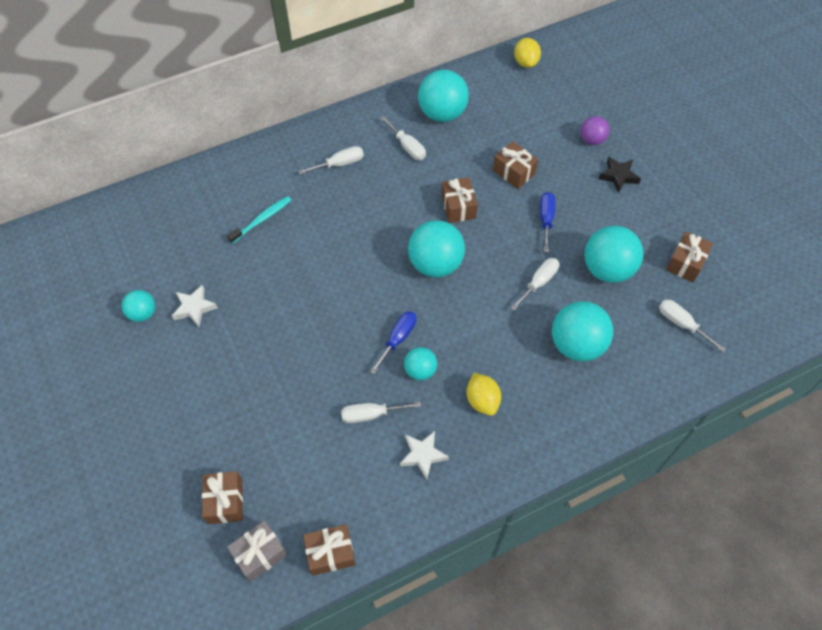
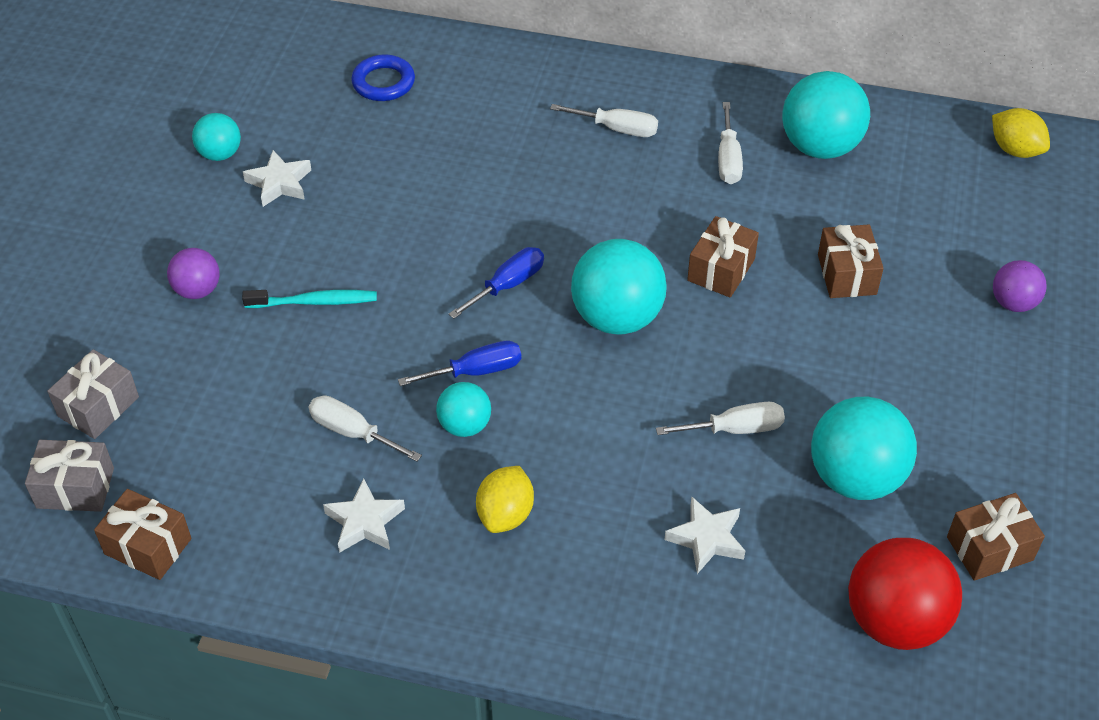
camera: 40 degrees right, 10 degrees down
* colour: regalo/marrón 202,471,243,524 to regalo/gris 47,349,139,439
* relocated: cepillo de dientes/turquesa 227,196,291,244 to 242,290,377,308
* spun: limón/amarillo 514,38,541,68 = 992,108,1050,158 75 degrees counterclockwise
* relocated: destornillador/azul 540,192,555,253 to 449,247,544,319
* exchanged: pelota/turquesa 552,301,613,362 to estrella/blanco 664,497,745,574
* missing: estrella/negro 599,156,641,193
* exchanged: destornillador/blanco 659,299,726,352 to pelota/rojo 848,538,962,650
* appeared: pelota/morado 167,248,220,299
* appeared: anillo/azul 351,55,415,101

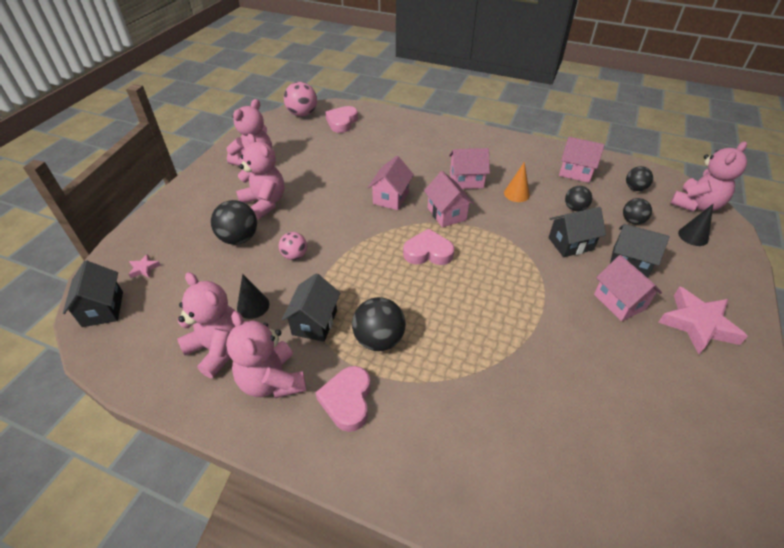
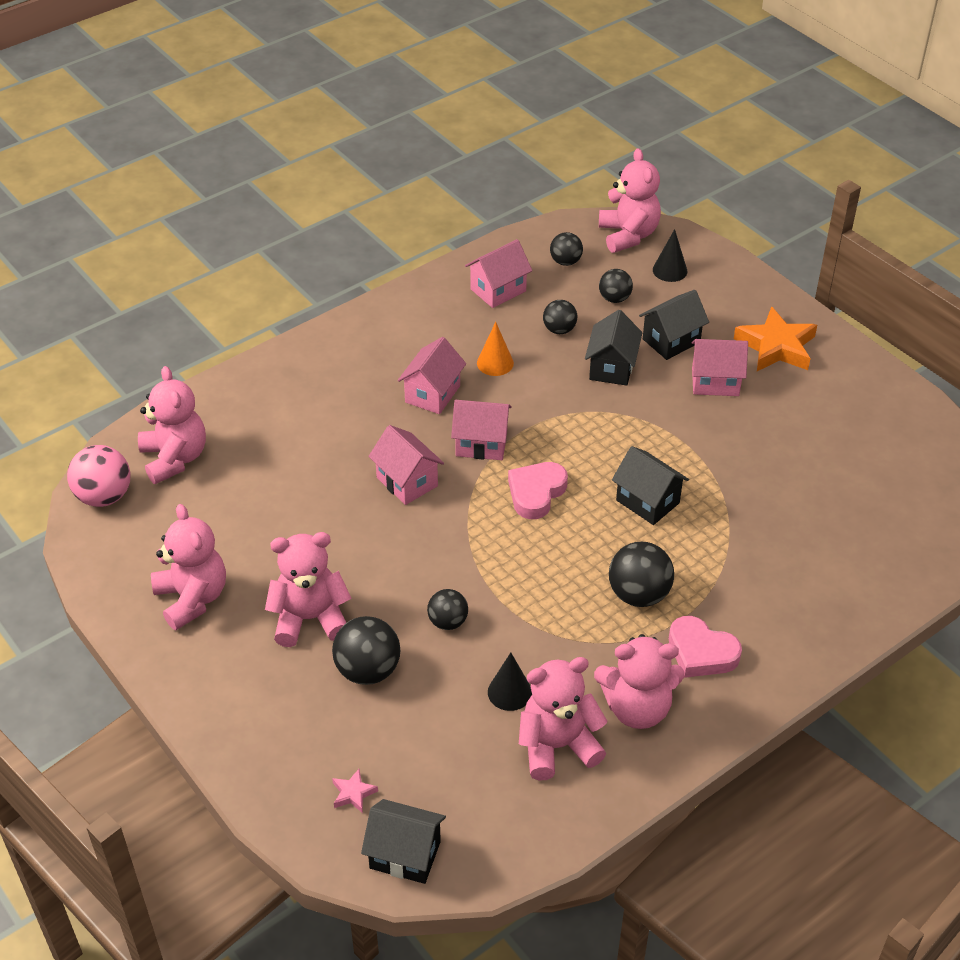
camera: 60 degrees left, 0 degrees up
* colour: pelota/rosa 279,232,307,260 to pelota/negro 427,589,468,630
* relocated: casa/negro 282,273,340,342 to 612,446,689,525
* exchanged: corazón/rosa 325,106,358,133 to osito/rosa 138,366,206,484
* colour: estrella/rosa 658,286,748,354 to estrella/naranja 734,306,817,371

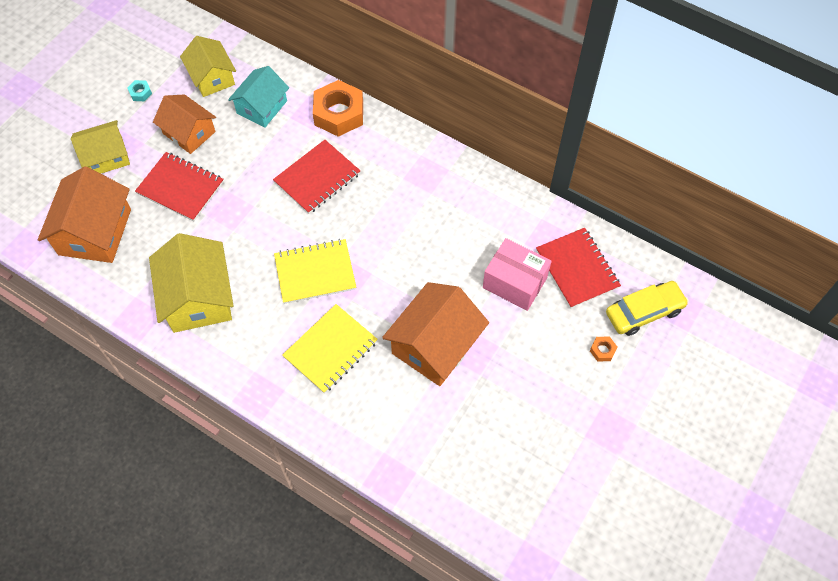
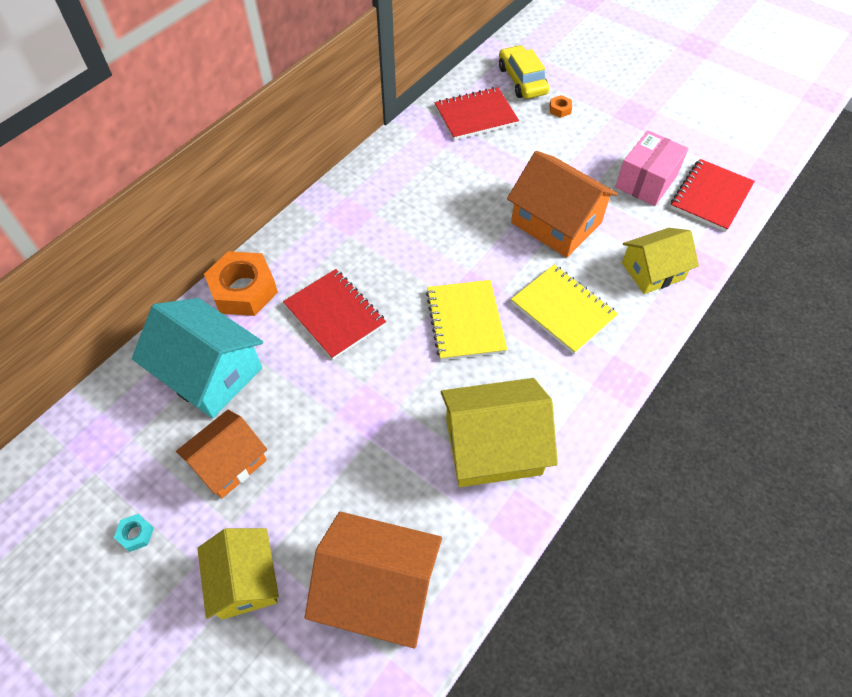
camera: 85 degrees left, 5 degrees down
* relocated: cuaderno/rojo 135,152,224,221 to 670,159,755,232
* relocated: casa/amarillo 180,36,236,97 to 622,228,699,294
* size: casa/turquesa 228,66,289,128 = 132,298,263,418 x1.51
* relocated: caja/rosa 483,238,552,311 to 615,130,689,206

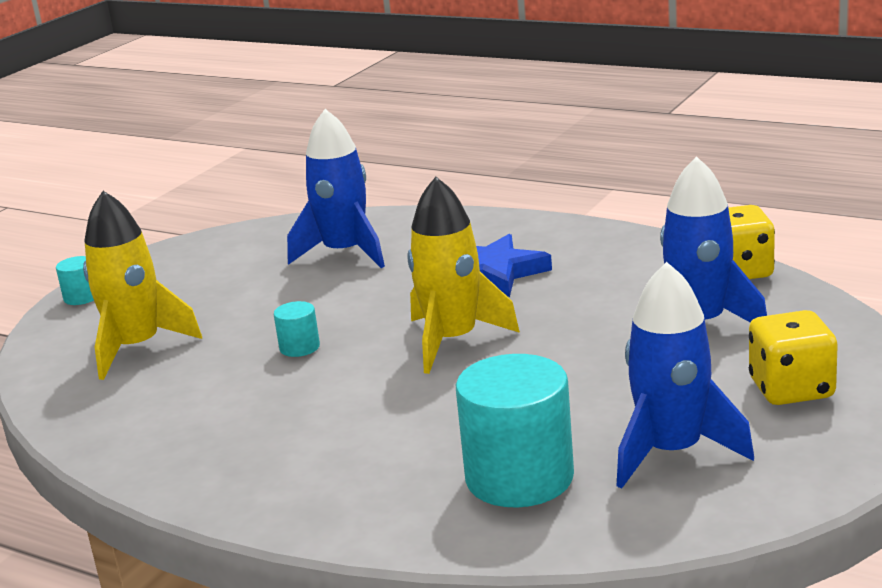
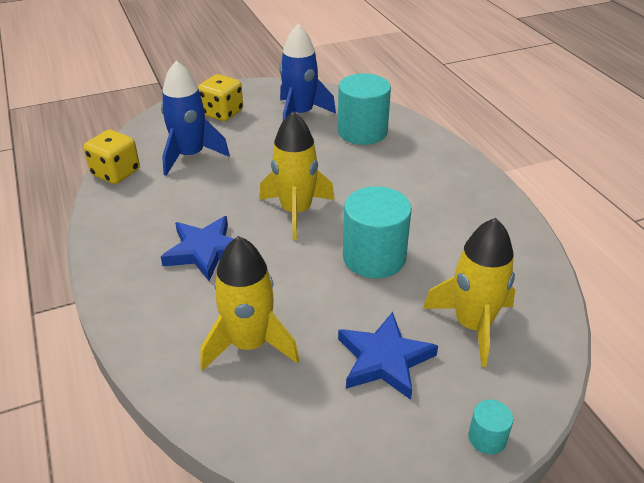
camera: 145 degrees left, 15 degrees up
* size: cilindro/turquesa 274,301,320,357 = 343,186,412,278 x2.19
* colour: cohete/azul 287,109,385,268 to cohete/amarillo 200,236,299,371
* appeared: estrella/azul 338,312,438,400

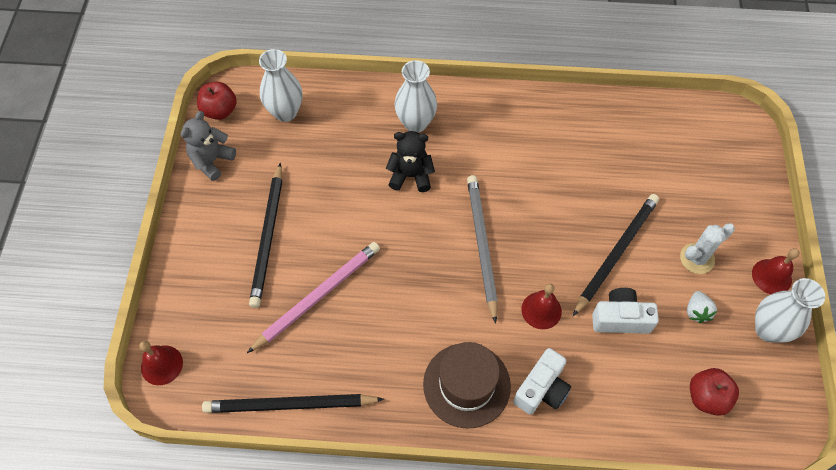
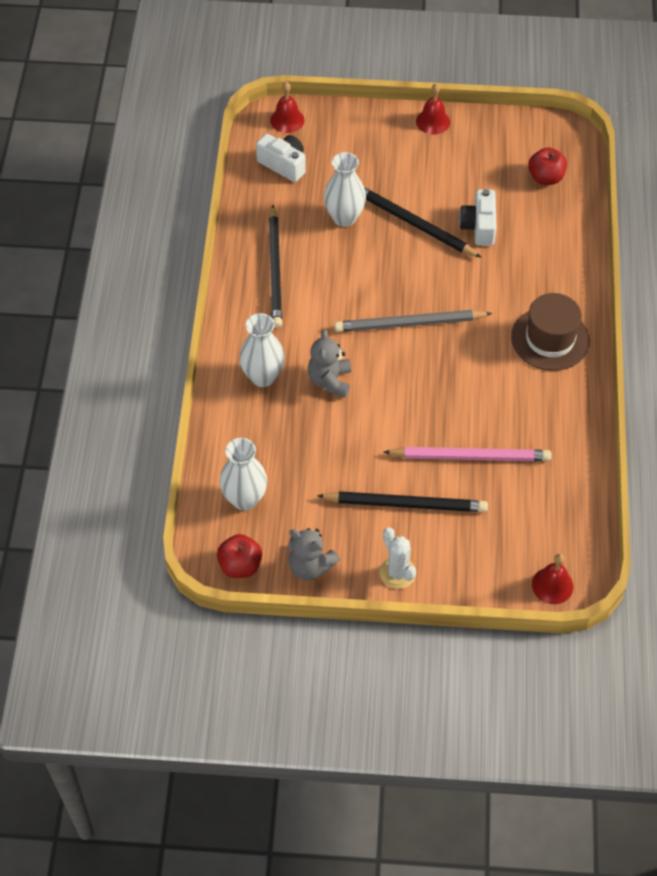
camera: 90 degrees left, 5 degrees down
* relocated: lápiz/negro 202,394,384,413 to 269,205,282,328
* spun: lápiz/rosa 247,242,380,353 = 384,447,552,461 135 degrees clockwise
* colour: osito/negro 386,131,435,192 to osito/gris 308,329,351,397
* relocated: cámara/blanco 513,348,571,415 to 256,134,306,182
* relocated: campana/rojo 521,283,562,329 to 270,82,304,133
* relocated: cactus/blanco 680,223,735,274 to 379,527,416,589
* missing: fresa/blanco 687,291,717,323
* relocated: florero/blanco 755,278,825,343 to 324,152,366,227

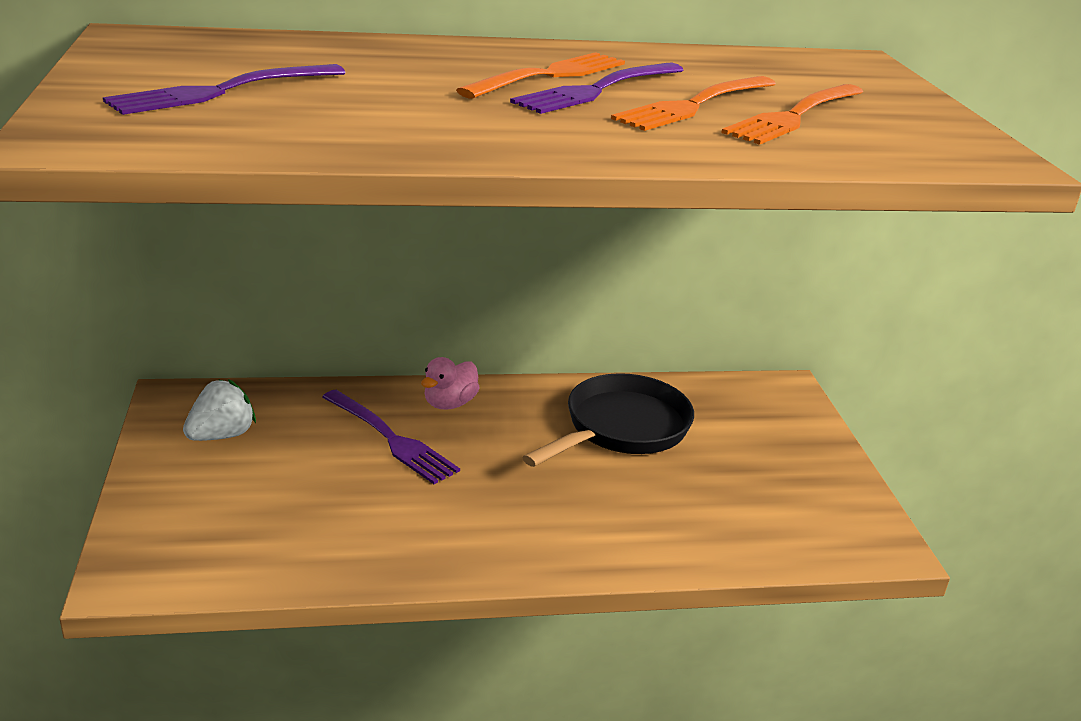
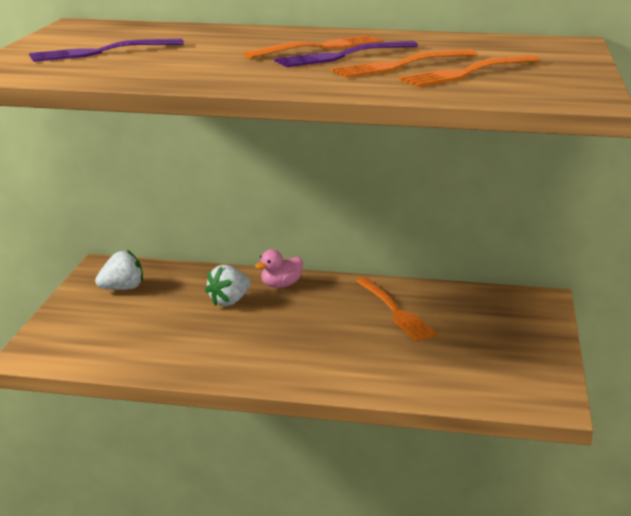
camera: 20 degrees right, 5 degrees down
* exchanged: tenedor/morado 322,390,460,484 to fresa/blanco 205,265,251,306
* exchanged: sartén/negro 522,373,694,467 to tenedor/naranja 356,278,438,341

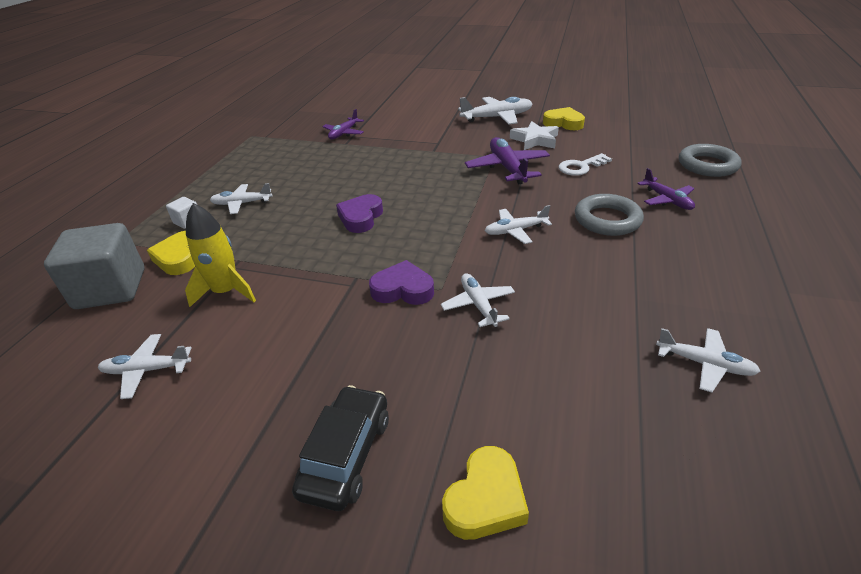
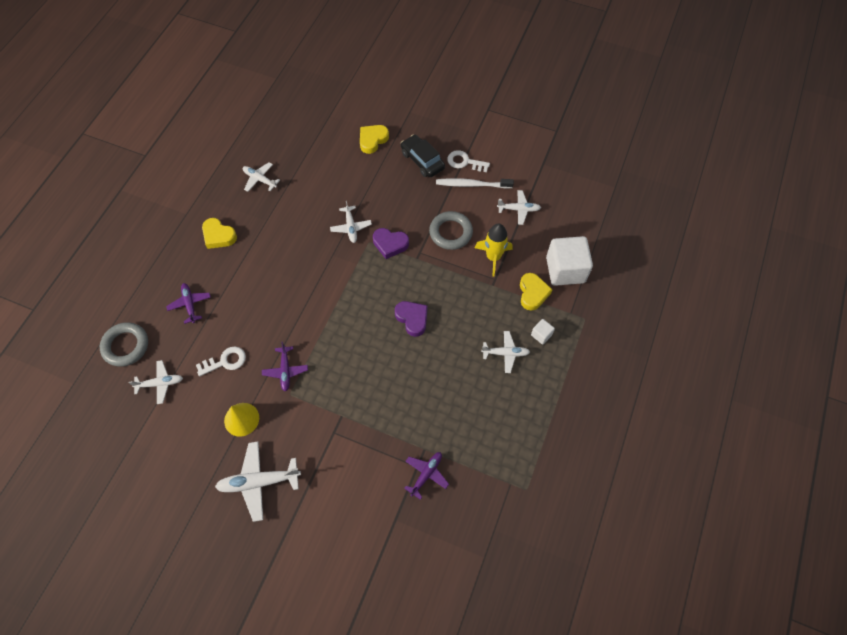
camera: 175 degrees left, 25 degrees up
* colour: cubo/gris 44,223,145,309 to cubo/blanco 546,236,593,286
* spun: coche/negro 292,385,389,511 = 401,134,445,177 120 degrees clockwise
* spun: corazón/morado 336,194,383,233 = 395,301,428,337 60 degrees counterclockwise
* size: avión/morado 465,137,550,184 = 262,342,308,392 x0.62
* relocated: avión/blanco 485,205,552,244 to 129,360,183,404
* exchanged: estrella/blanco 510,121,559,150 to cono/amarillo 224,403,259,436
* relocated: corazón/amarillo 543,107,585,130 to 202,218,237,249
* relocated: anillo/gris 575,194,644,236 to 429,211,473,250
* appeared: cepillo de dientes/blanco 436,178,514,188
* appeared: llave/blanco 447,150,490,172

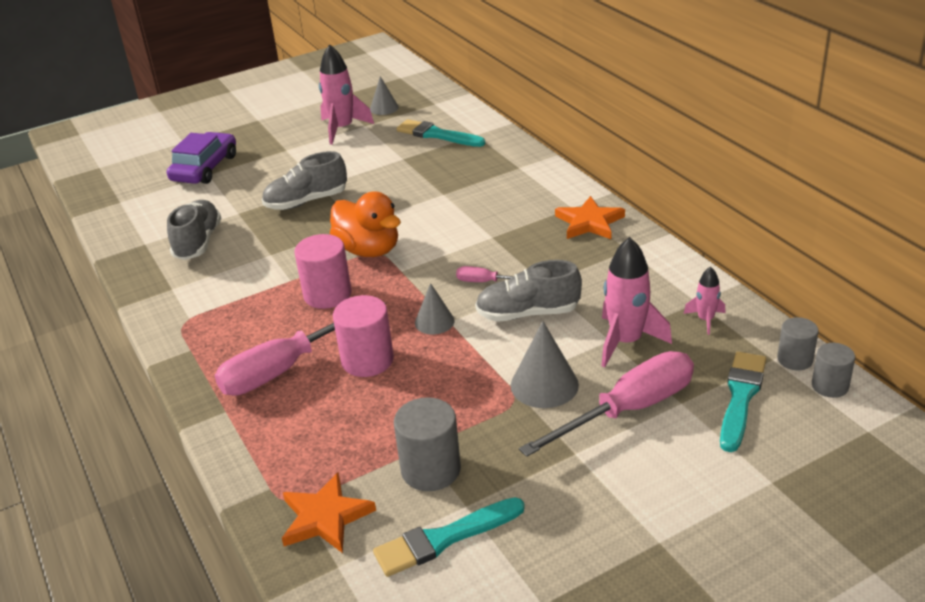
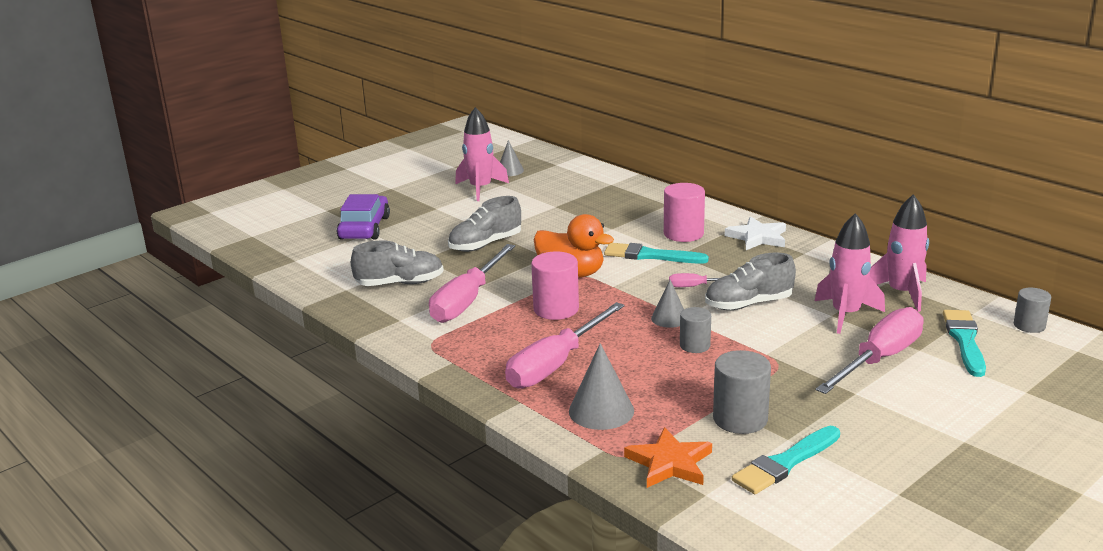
camera: 15 degrees left, 10 degrees down
* spun: zapato/gris 167,200,221,260 = 351,240,444,286 90 degrees clockwise
* relocated: cilindro/rosa 333,295,394,377 to 664,183,705,242
* relocated: pincel/turquesa 397,119,485,147 to 604,243,709,264
* relocated: cono/gris 511,321,579,408 to 569,343,634,430
* colour: estrella/naranja 555,196,625,239 to estrella/blanco 725,216,786,250
* size: cohete/rosa 684,267,725,335 = 870,194,929,312 x1.89
* relocated: cilindro/gris 777,317,819,370 to 680,307,711,353
* appeared: destornillador/rosa 429,244,515,323

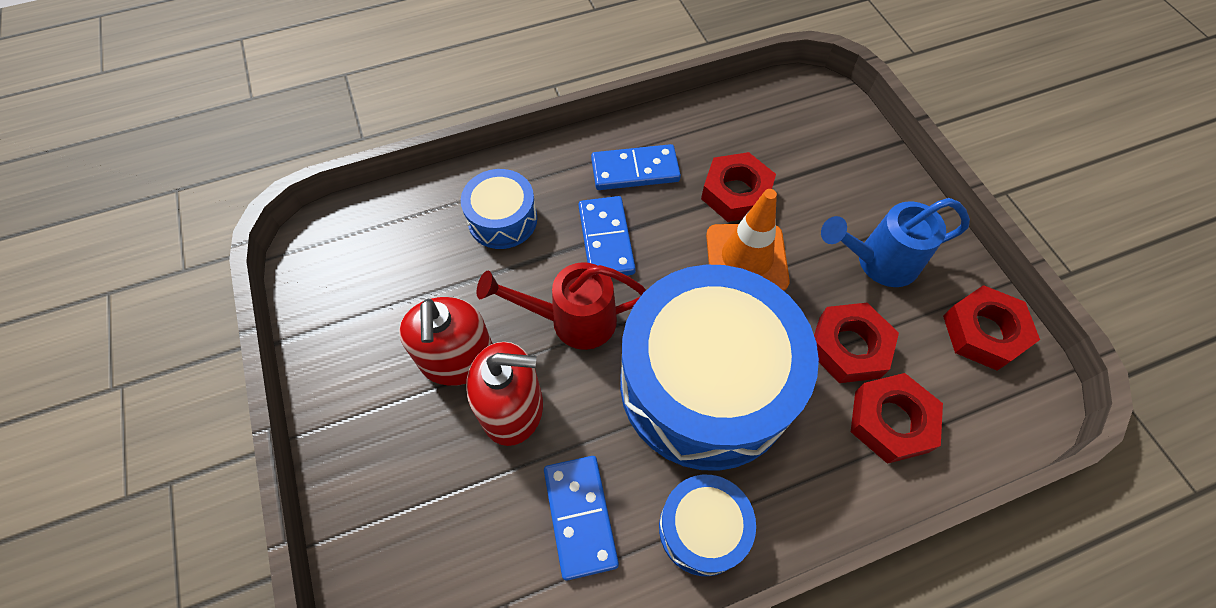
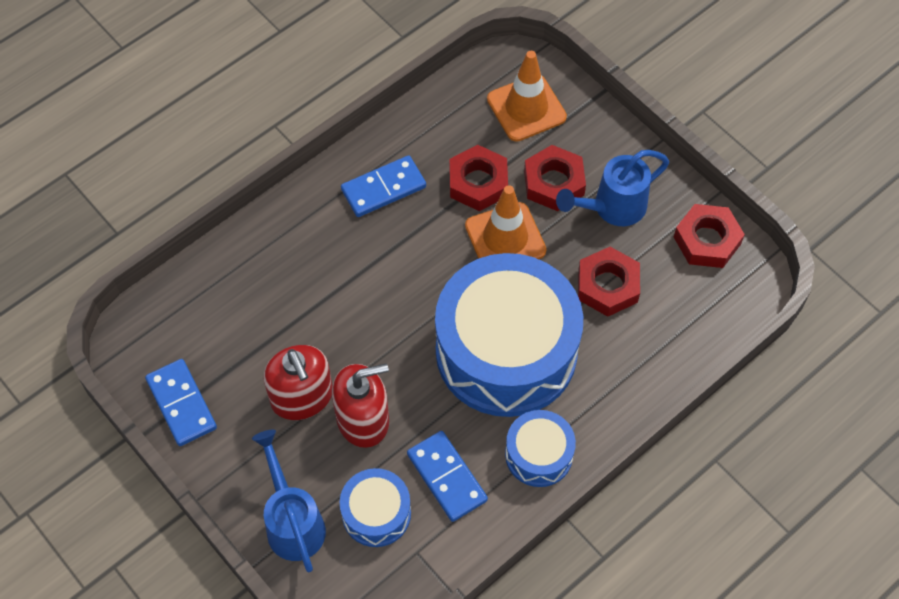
camera: 20 degrees left, 0 degrees up
* relocated: tambor/azul 461,169,537,249 to 340,468,411,547
* missing: regadera/rojo 477,262,646,350
* relocated: ficha de dominó/azul 579,196,636,278 to 145,359,217,446
* relocated: tuerca/rojo 851,373,943,464 to 524,145,586,211
* appeared: regadera/azul 252,430,326,572
* appeared: cono de tráfico/naranja 487,51,567,142

